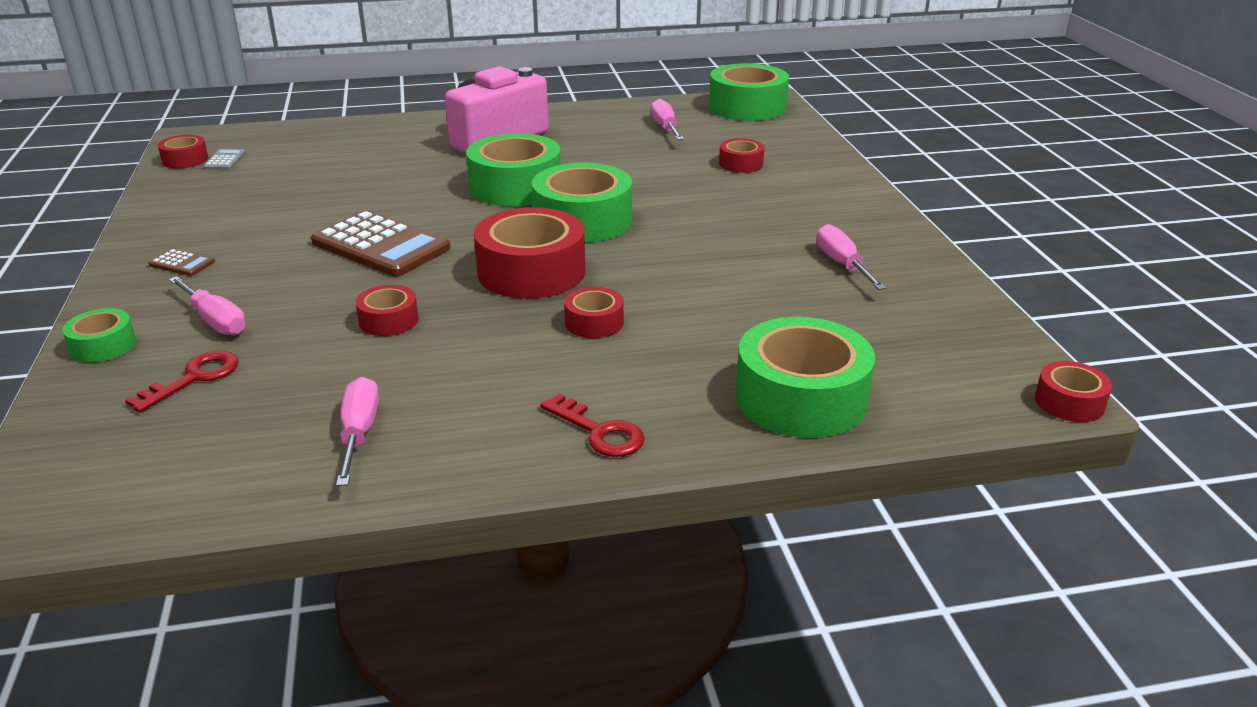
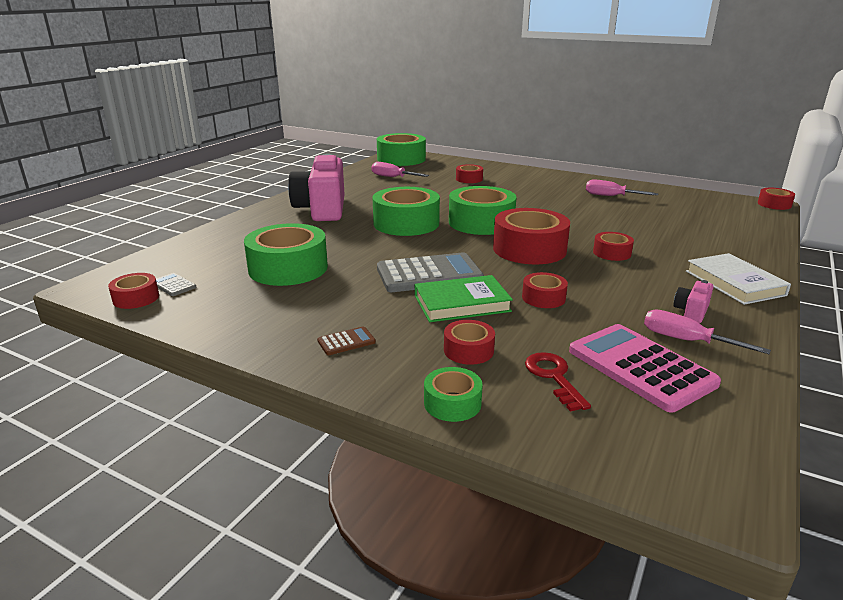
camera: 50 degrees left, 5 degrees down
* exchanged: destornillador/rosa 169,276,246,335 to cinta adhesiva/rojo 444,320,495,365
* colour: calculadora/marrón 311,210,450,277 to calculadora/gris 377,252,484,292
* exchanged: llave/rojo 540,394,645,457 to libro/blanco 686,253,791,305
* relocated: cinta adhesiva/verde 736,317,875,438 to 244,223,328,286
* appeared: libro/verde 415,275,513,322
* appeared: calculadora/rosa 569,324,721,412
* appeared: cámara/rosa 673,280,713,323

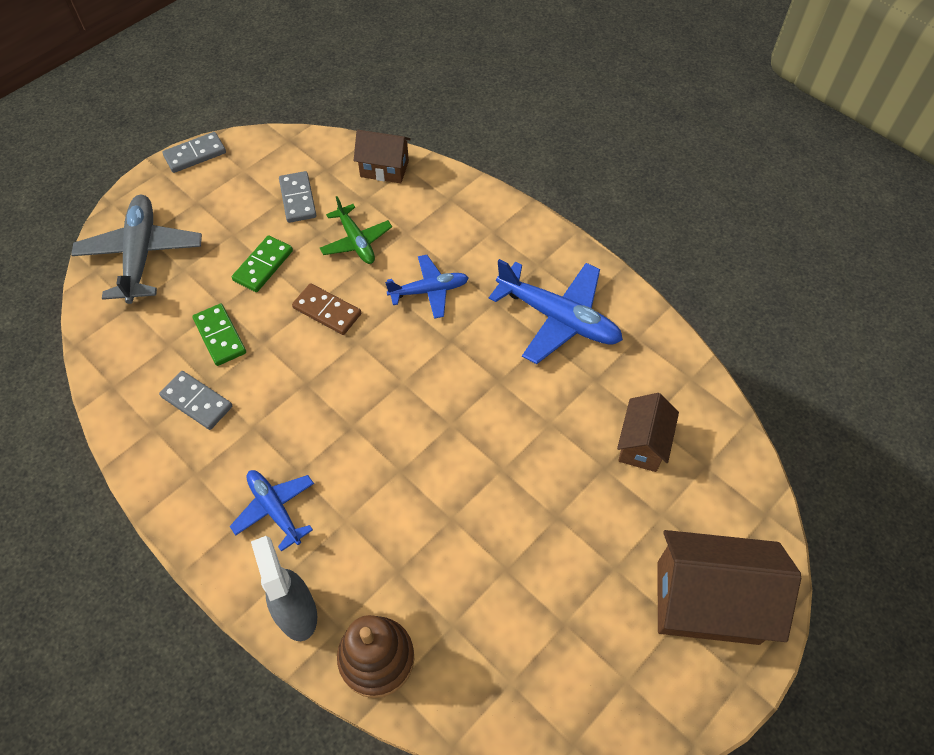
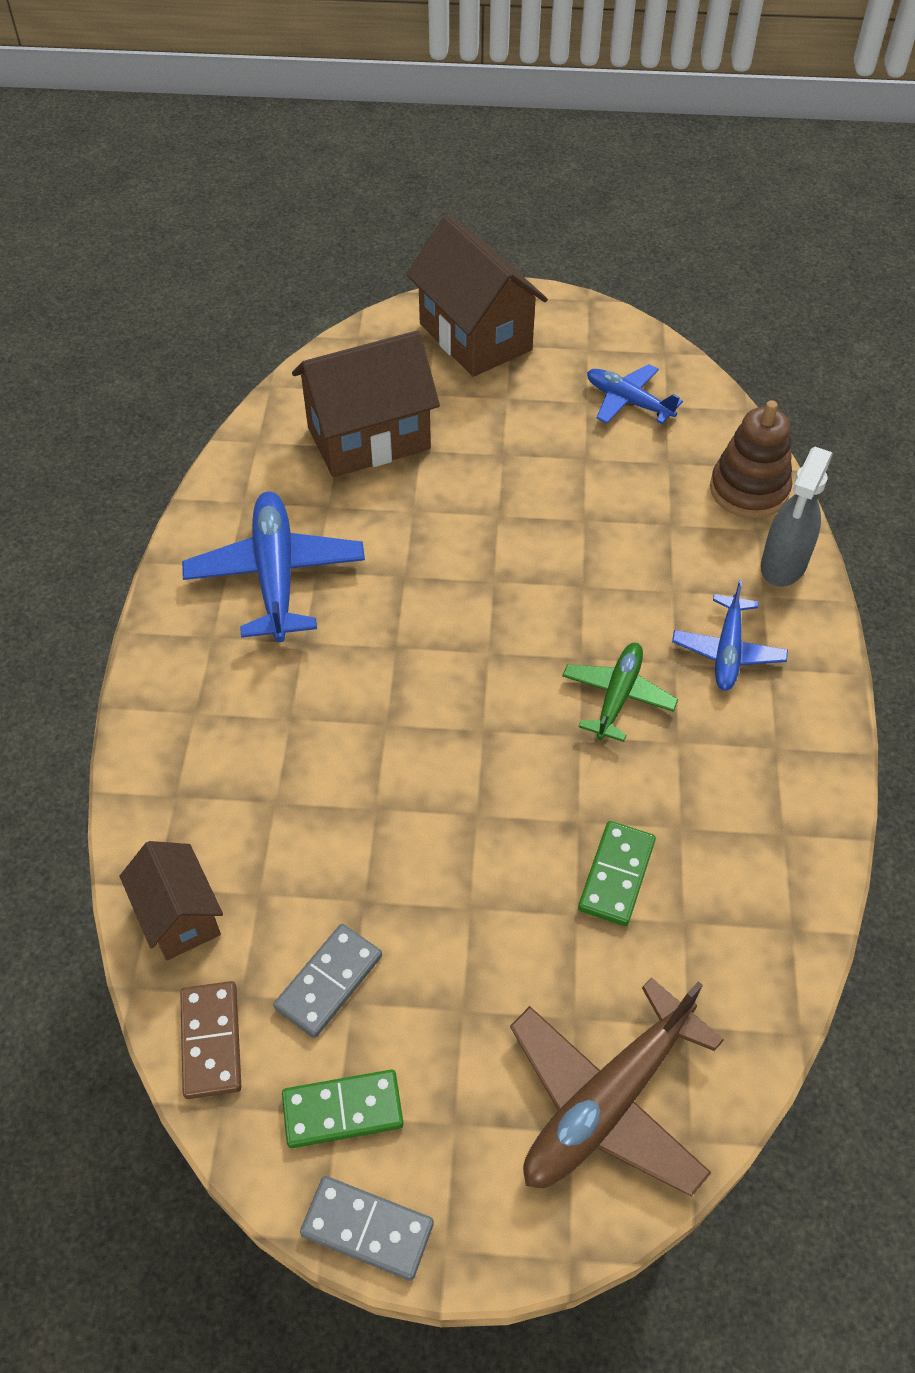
camera: 130 degrees left, 5 degrees down
* colour: avión/gris 71,195,202,304 to avión/marrón 510,977,724,1197
* missing: ficha de dominó/gris 159,371,232,430
* relocated: ficha de dominó/verde 232,235,293,292 to 282,1070,404,1148
* relocated: ficha de dominó/marrón 292,283,361,335 to 180,981,241,1099
* relocated: avión/verde 320,196,392,264 to 562,643,678,742
* relocated: avión/azul 385,255,469,319 to 587,364,683,424
* size: casa/marrón 617,393,679,472 = 292,330,440,477 x1.74

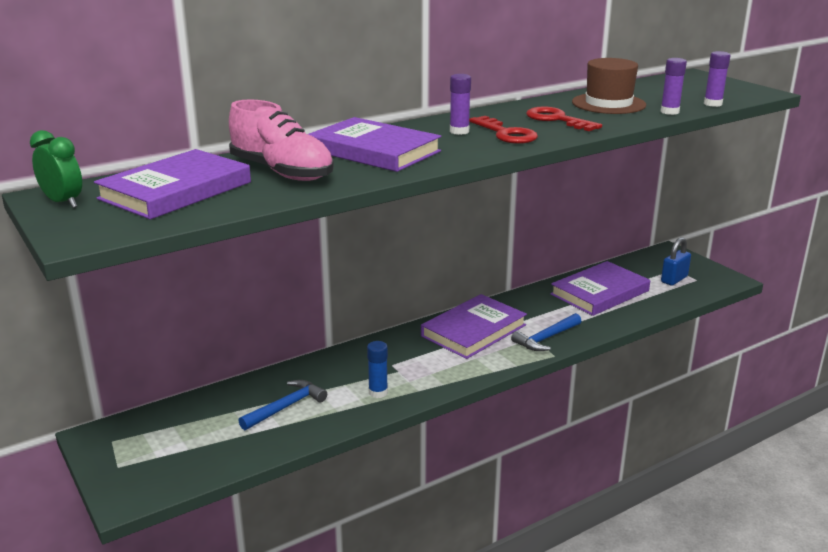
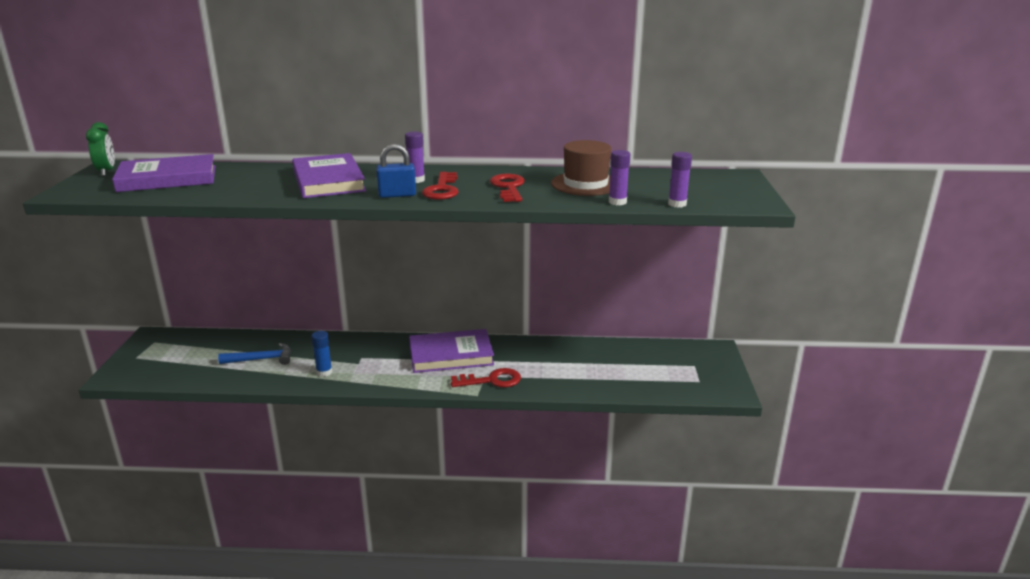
camera: 35 degrees right, 0 degrees up
* missing: zapato/rosa 229,99,334,181
* exchanged: martillo/azul 511,313,581,351 to llave/rojo 451,368,521,387
* missing: libro/morado 550,261,650,316
* relocated: candado/azul 661,237,691,285 to 376,144,416,198

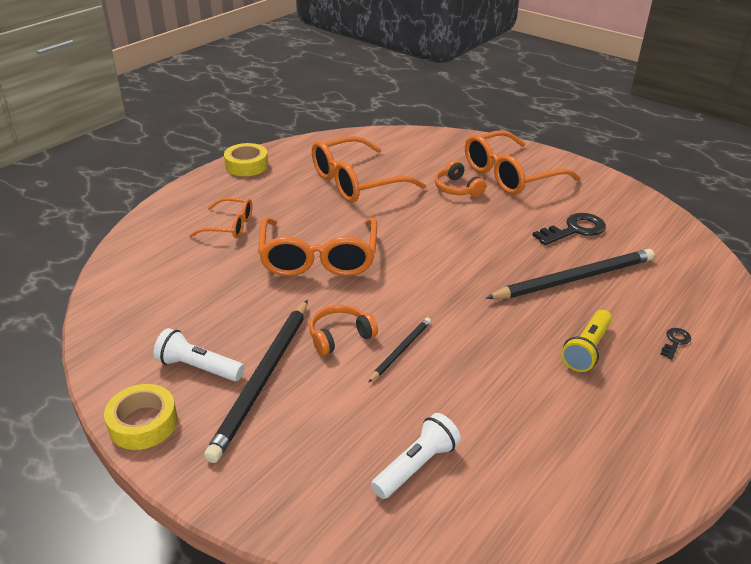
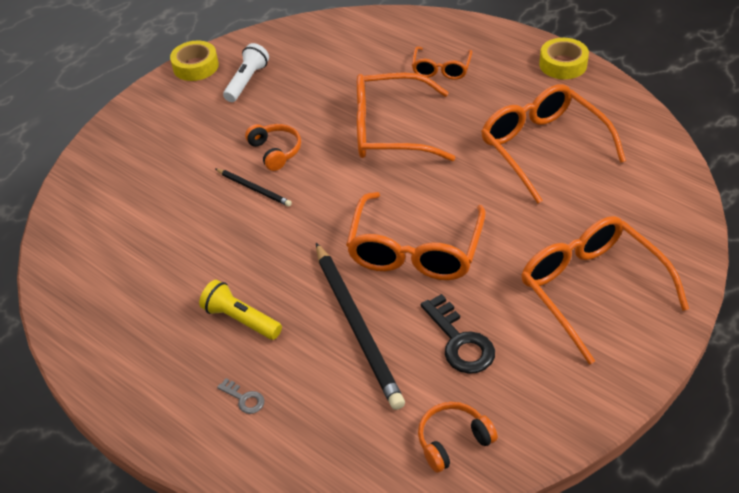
camera: 95 degrees right, 10 degrees up
* missing: lápiz/negro 204,300,308,463
* missing: lámpara de mano/blanco 371,413,461,499
* relocated: auriculares/naranja 435,161,486,197 to 418,402,498,473
* colour: llave/negro 660,328,691,359 to llave/gris 217,378,264,414
* appeared: gafas/naranja 346,192,486,280

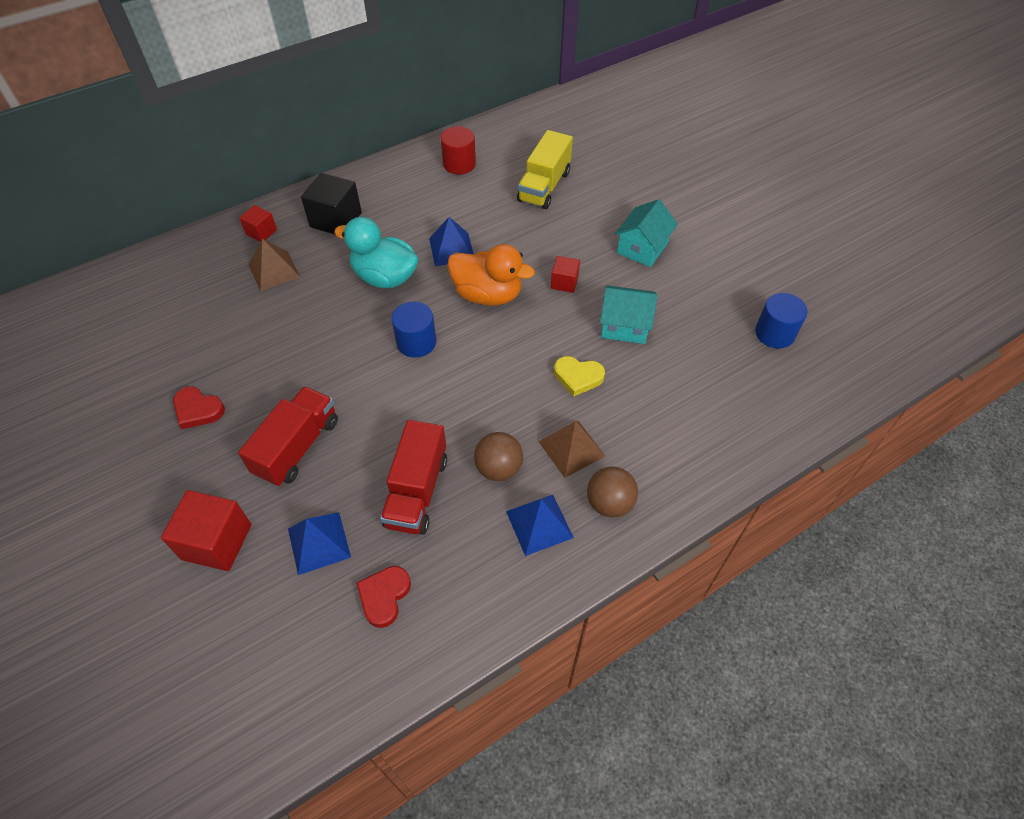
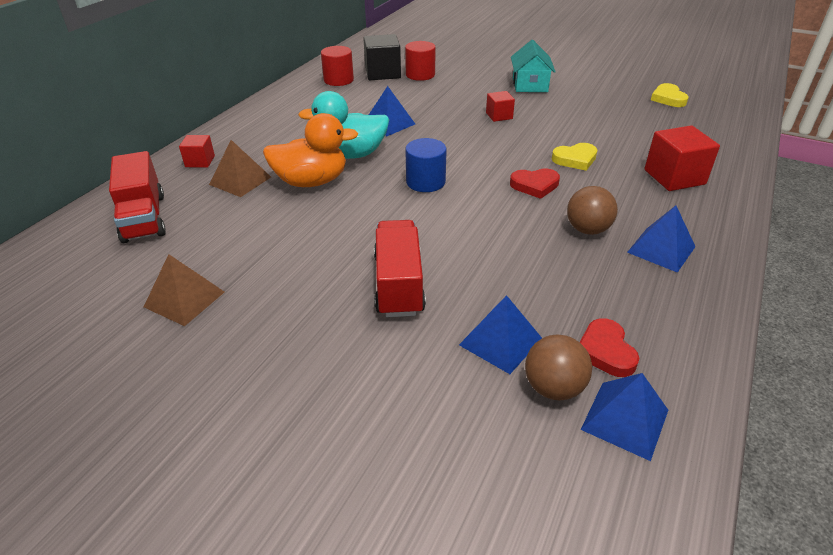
camera: 30 degrees left, 15 degrees down
* relocated: cubo/rojo 161,490,251,571 to 644,125,720,191
* relocated: corazón/rojo 173,386,225,429 to 510,168,560,199
* relocated: cubo/negro 301,173,362,234 to 363,34,401,80
* relocated: camión/rojo 380,420,447,535 to 109,151,166,243
* relocated: pato/naranja 447,244,535,306 to 263,113,359,187
* exchanged: camión/amarillo 517,130,573,209 to cilindro/rojo 405,41,436,81
* relocated: pirámide/marrón 539,421,605,478 to 144,254,224,326
* relocated: pelota/marrón 587,467,638,518 to 525,335,592,401
* missing: casa/turquesa 600,285,657,344
* exchanged: cilindro/azul 755,293,807,348 to corazón/amarillo 651,83,689,107
* appeared: pirámide/azul 581,373,668,461

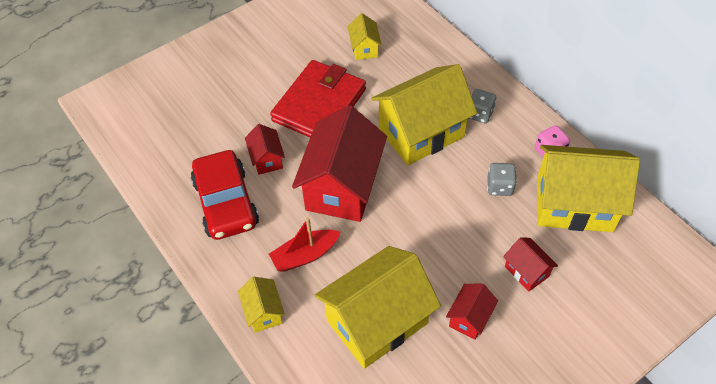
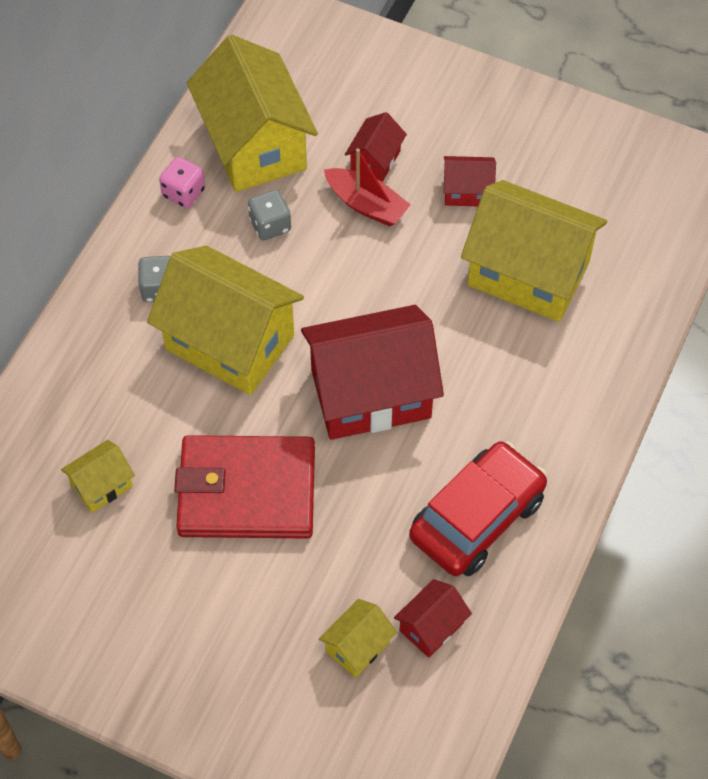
camera: 120 degrees left, 5 degrees up
* relocated: casa/amarillo 238,277,285,333 to 319,599,397,678
* relocated: casa/rojo 245,124,285,175 to 394,579,472,658
* relocated: barco/rojo 269,217,341,272 to 324,148,411,226

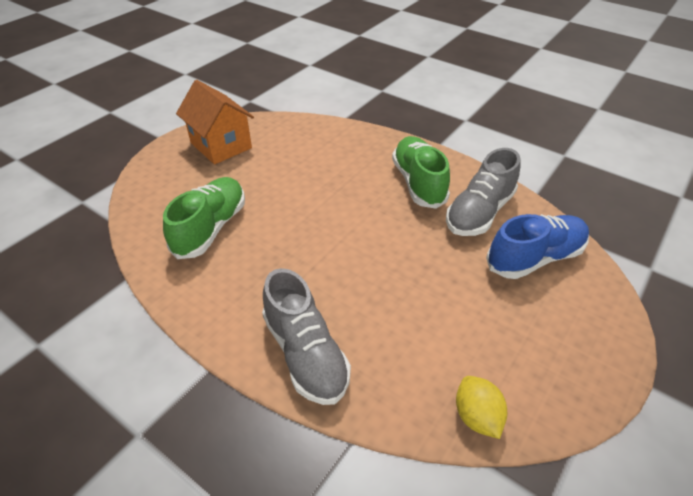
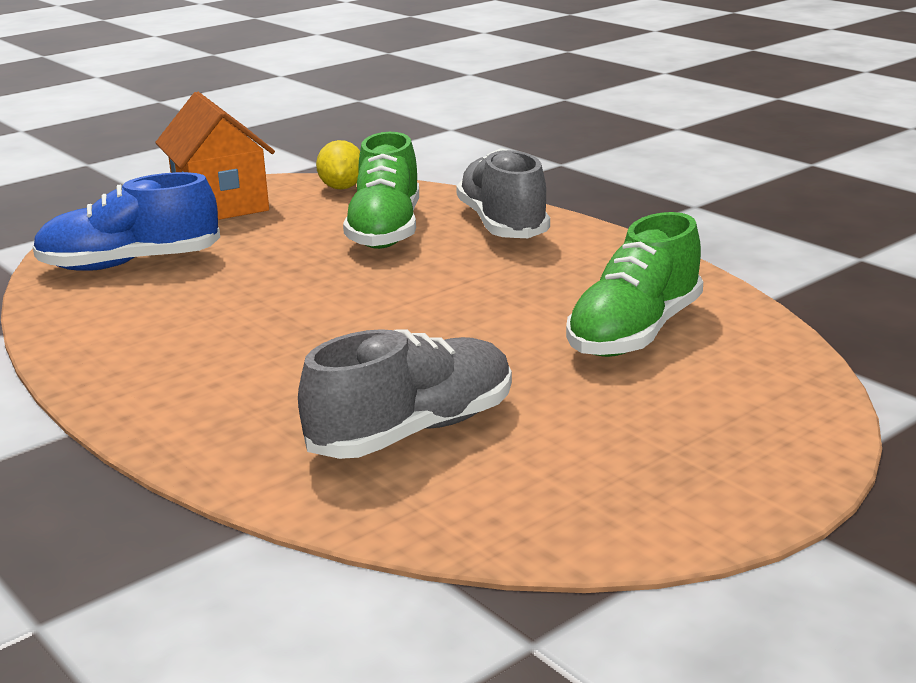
camera: 165 degrees left, 20 degrees down
* relocated: casa/naranja 176,80,254,165 to 155,92,275,220
* relocated: zapato/verde 392,136,450,209 to 343,132,419,249
* relocated: zapato/gris 446,148,521,236 to 298,329,512,459

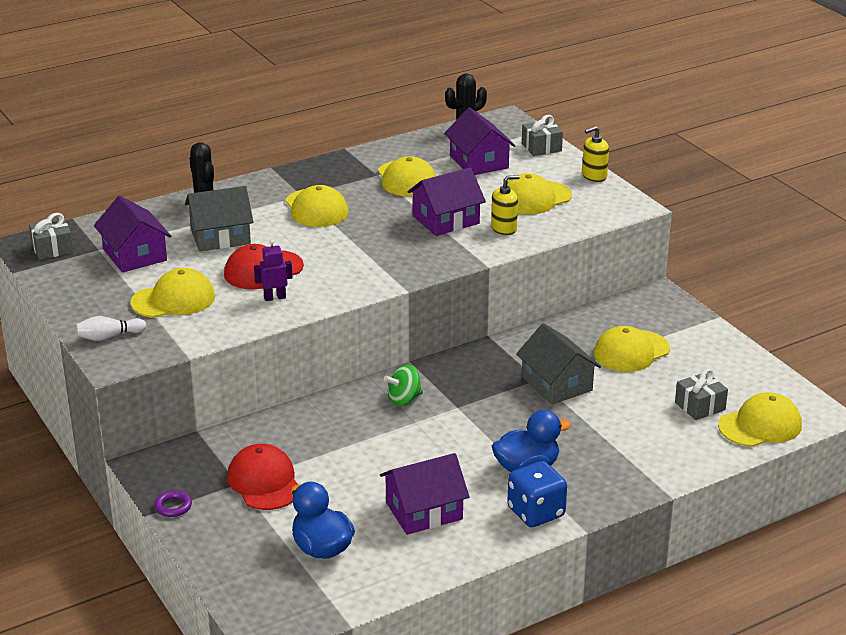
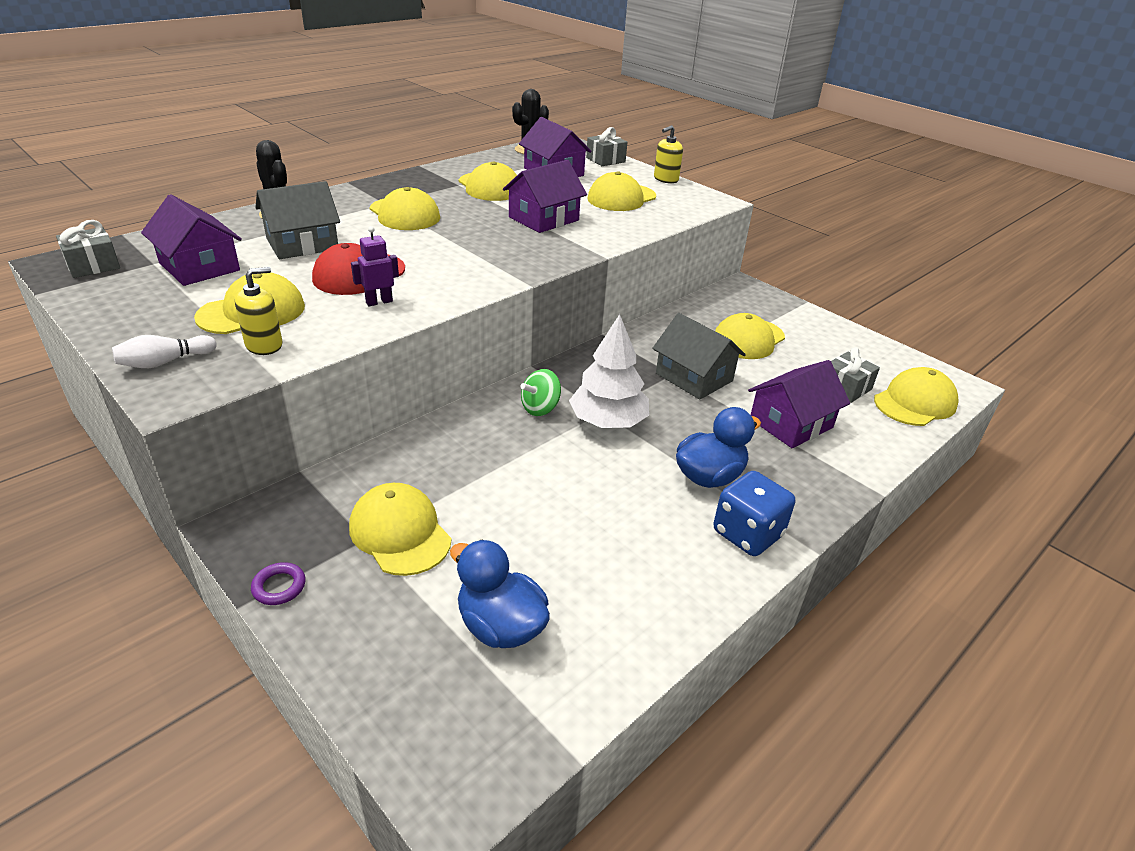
camera: 15 degrees left, 5 degrees up
* colour: gorra/rojo 227,444,298,510 to gorra/amarillo 349,483,451,576
* relocated: casa/morado 380,453,470,535 to 748,360,850,448
* relocated: dispensador de jabón/amarillo 491,175,520,235 to 235,267,283,355
* appeared: árbol/blanco 569,314,649,428

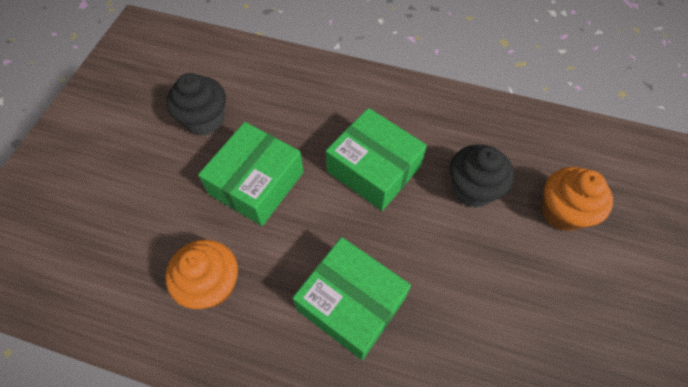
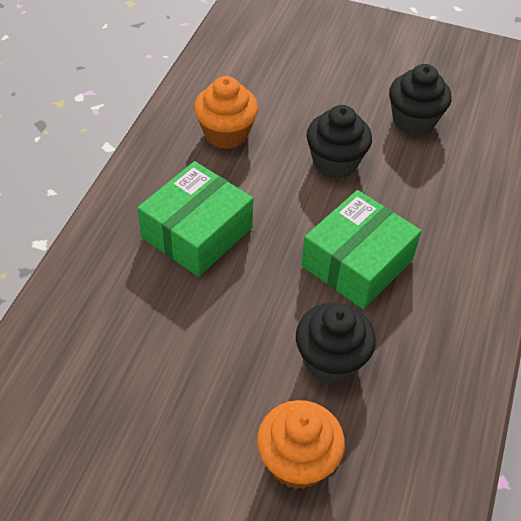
camera: 90 degrees right, 10 degrees down
* exchanged: caja/verde 198,122,304,226 to magdalena/negro 306,105,372,179

